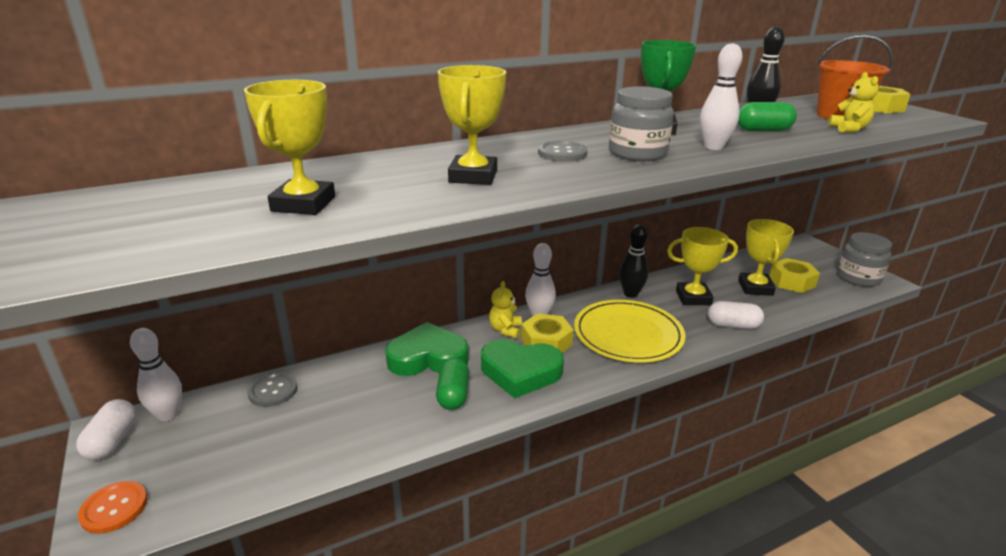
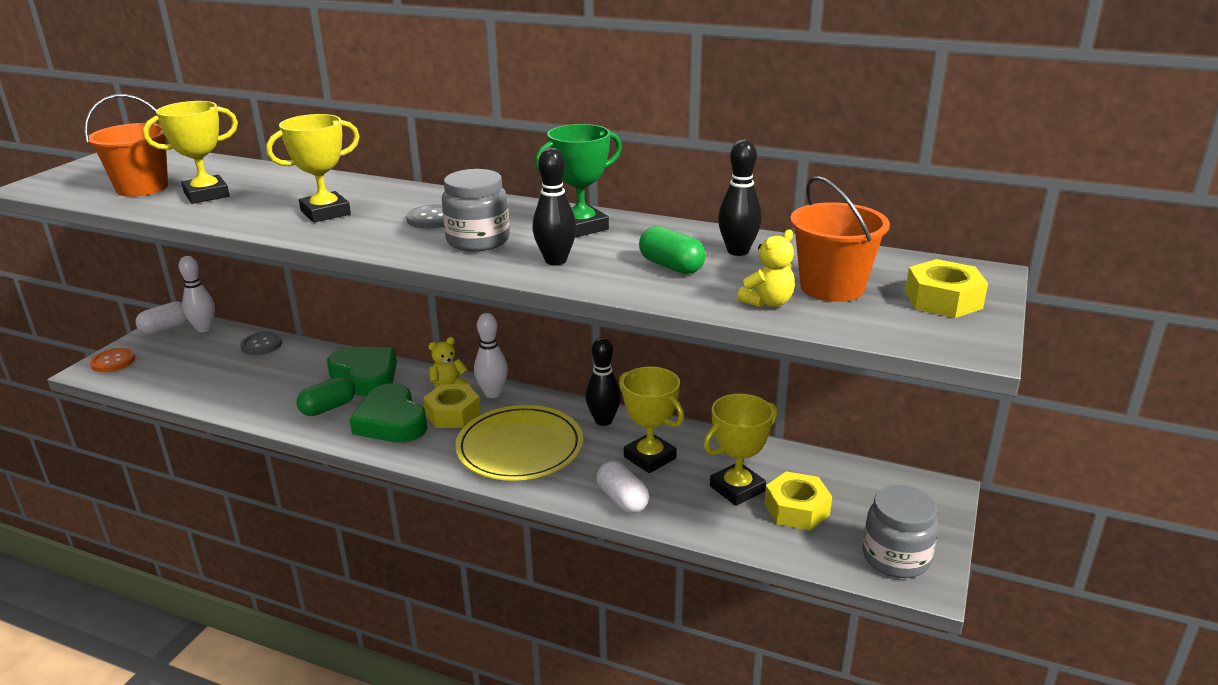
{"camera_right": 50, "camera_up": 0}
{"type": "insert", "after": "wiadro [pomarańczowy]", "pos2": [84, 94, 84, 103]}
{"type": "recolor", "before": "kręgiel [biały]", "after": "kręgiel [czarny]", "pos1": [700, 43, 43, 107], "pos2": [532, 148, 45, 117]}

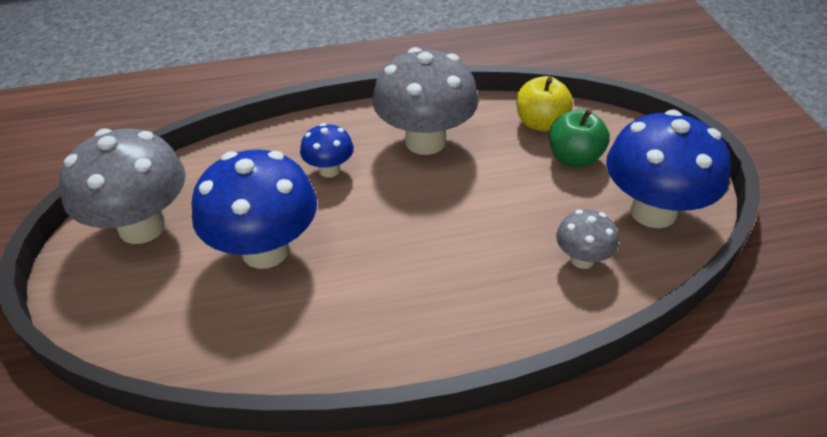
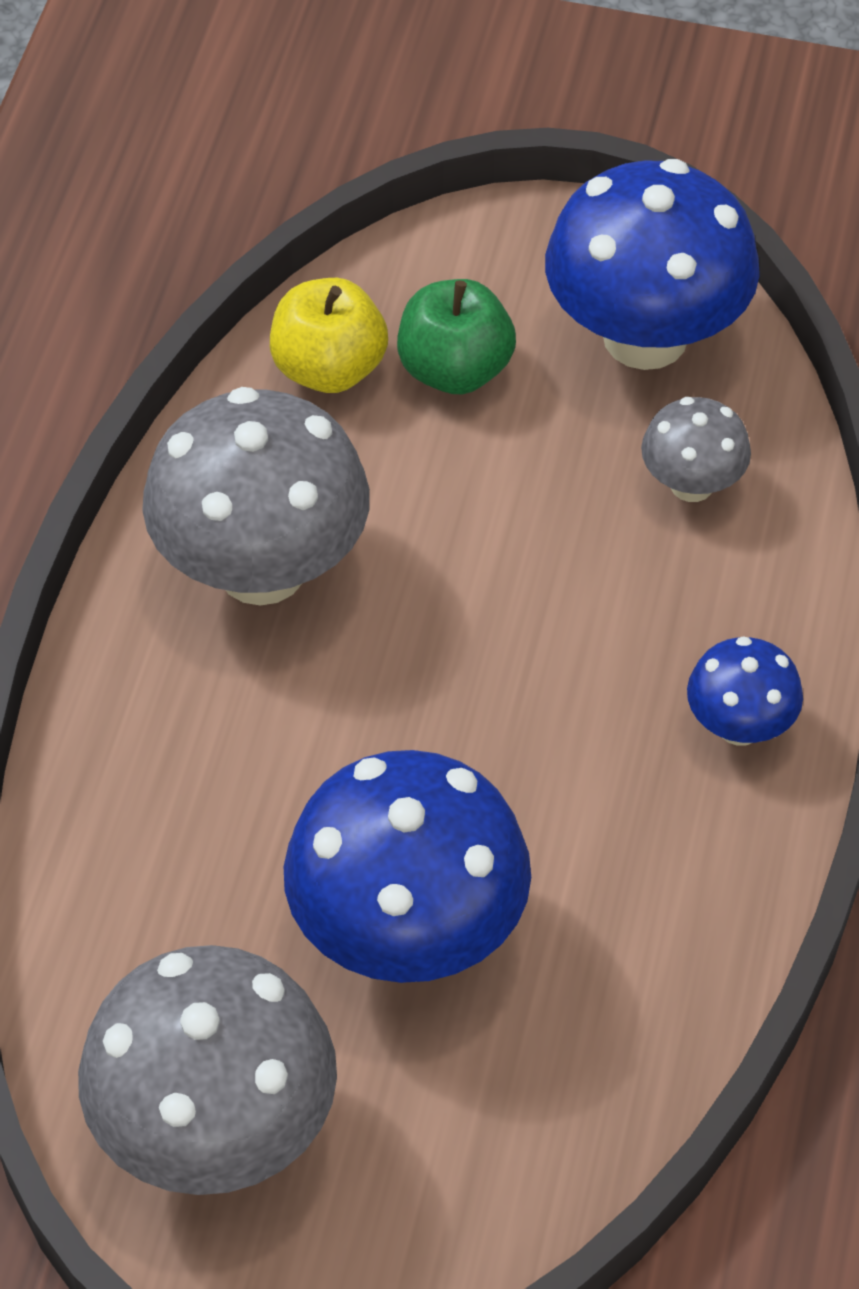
{"camera_right": -65, "camera_up": 10}
{"type": "move", "before": "grzyb [niebieski]", "pos1": [300, 123, 54, 54], "pos2": [687, 636, 116, 110]}

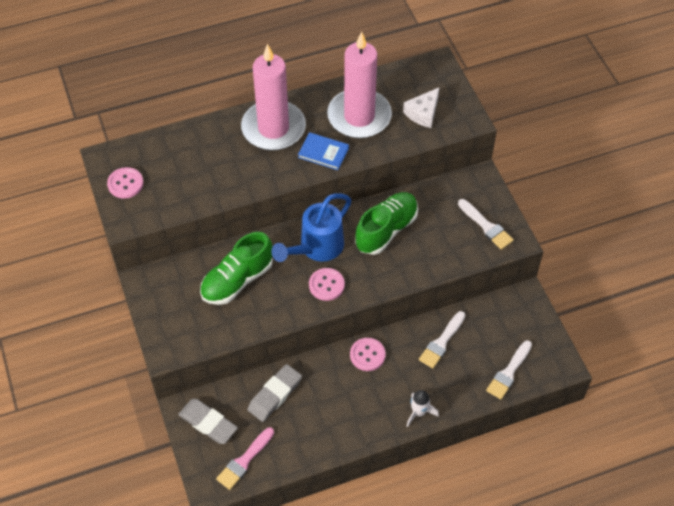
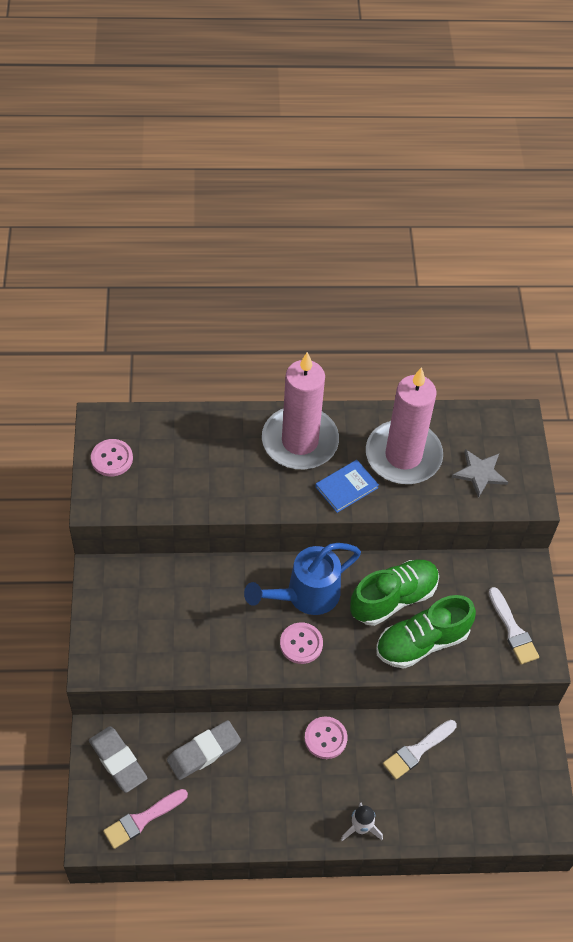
{"camera_right": 15, "camera_up": 0}
{"type": "delete", "before": "pędzel [biały]", "pos1": [486, 340, 46, 59]}
{"type": "move", "before": "but [zielony]", "pos1": [200, 232, 73, 73], "pos2": [376, 595, 100, 74]}
{"type": "replace", "before": "ser [biały]", "after": "gwiazda [szary]", "pos1": [403, 87, 37, 41], "pos2": [452, 449, 56, 49]}
{"type": "rotate", "before": "książka [niebieski]", "pos1": [298, 132, 51, 38], "pos2": [315, 460, 64, 53], "turn": -75}

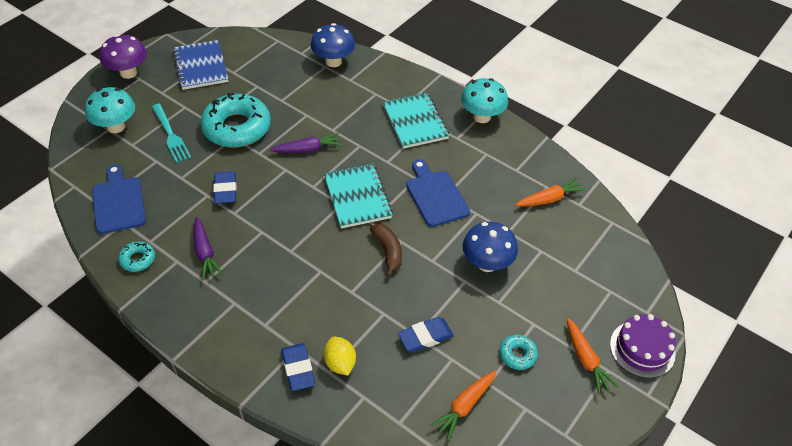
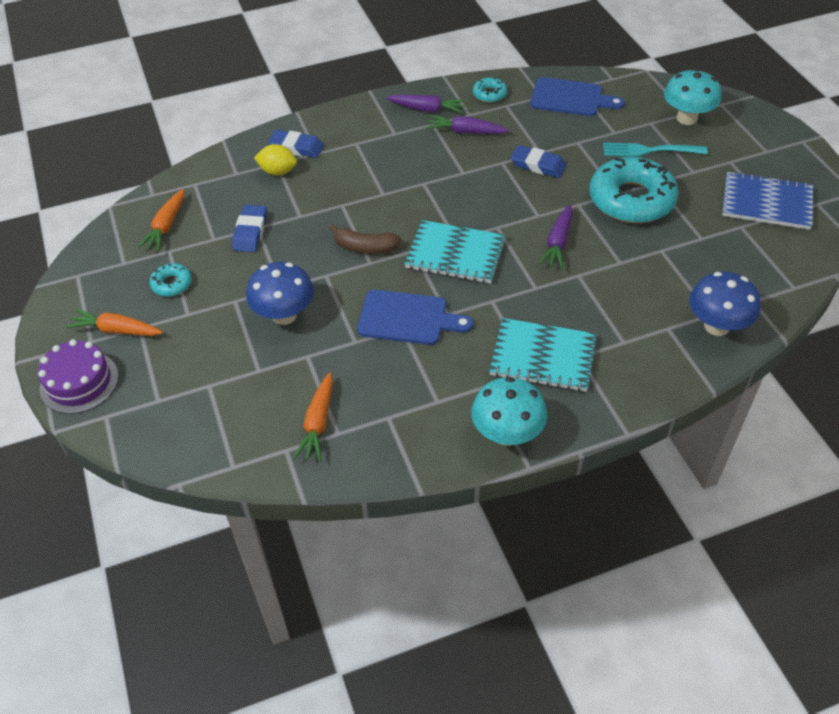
{"camera_right": 125, "camera_up": 0}
{"type": "delete", "before": "grzyb [fioletowy]", "pos1": [100, 34, 47, 45]}
{"type": "insert", "after": "marchewka [fioletowy]", "pos2": [386, 95, 80, 18]}
{"type": "rotate", "before": "marchewka [pomarańczowy]", "pos1": [430, 371, 66, 70], "pos2": [137, 189, 48, 62], "turn": -150}

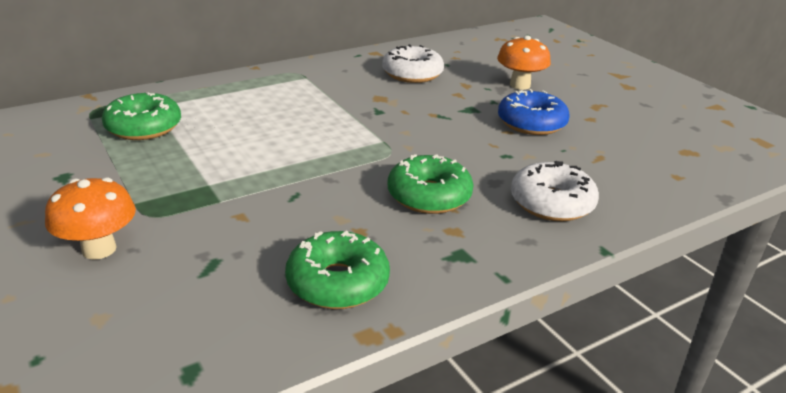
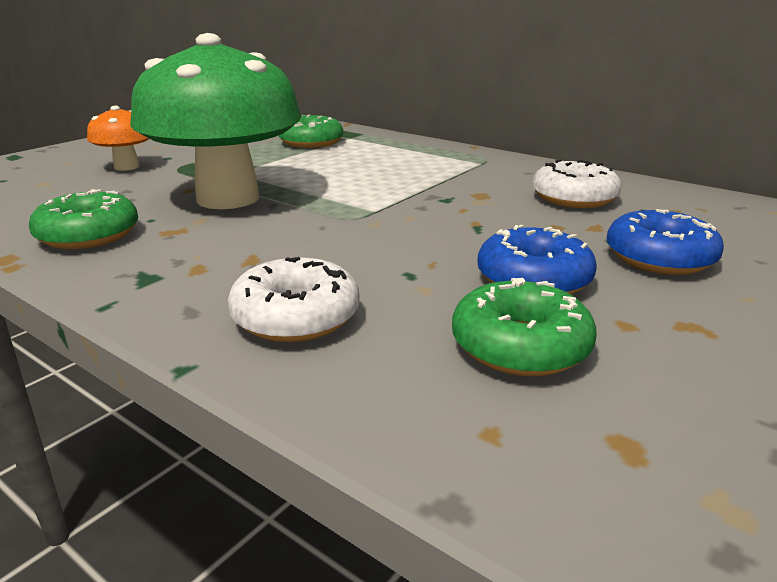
{"camera_right": 70, "camera_up": -5}
{"type": "insert", "after": "grzyb [zielony]", "pos2": [130, 33, 172, 176]}
{"type": "move", "before": "donut [zielony]", "pos1": [388, 154, 86, 60], "pos2": [452, 278, 145, 98]}
{"type": "replace", "before": "grzyb [pomarańczowy]", "after": "donut [niebieski]", "pos1": [497, 35, 54, 55], "pos2": [607, 209, 117, 66]}

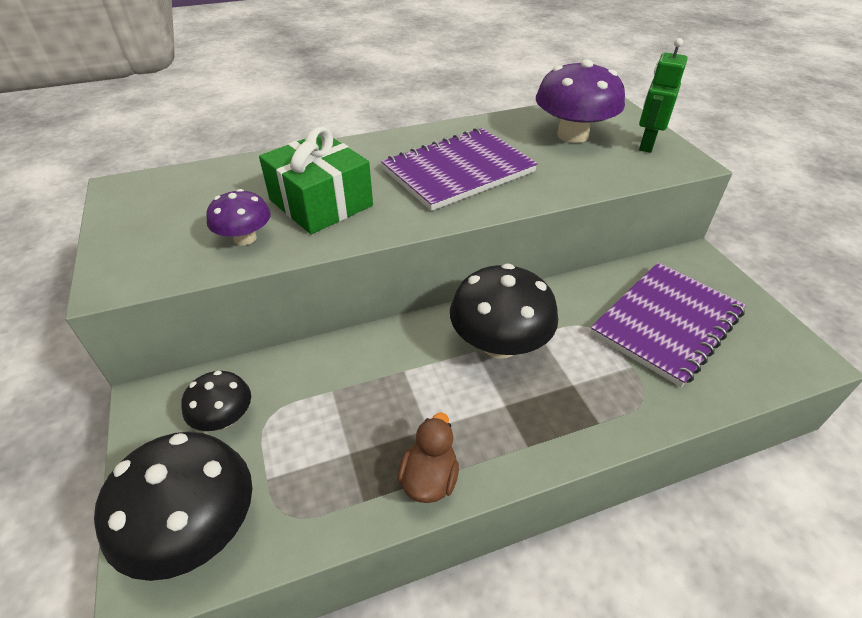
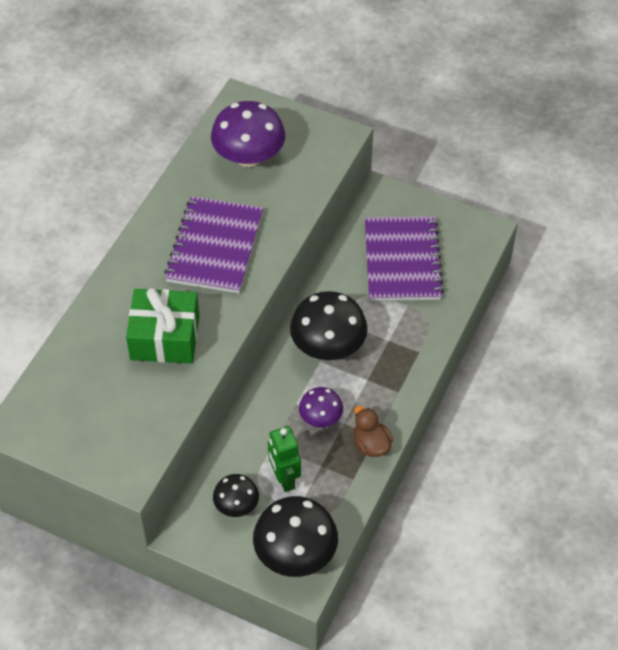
{"camera_right": -45, "camera_up": 10}
{"type": "move", "before": "grzyb [fioletowy]", "pos1": [206, 189, 65, 57], "pos2": [299, 387, 44, 40]}
{"type": "move", "before": "robot [zielony]", "pos1": [639, 38, 49, 115], "pos2": [268, 426, 33, 66]}

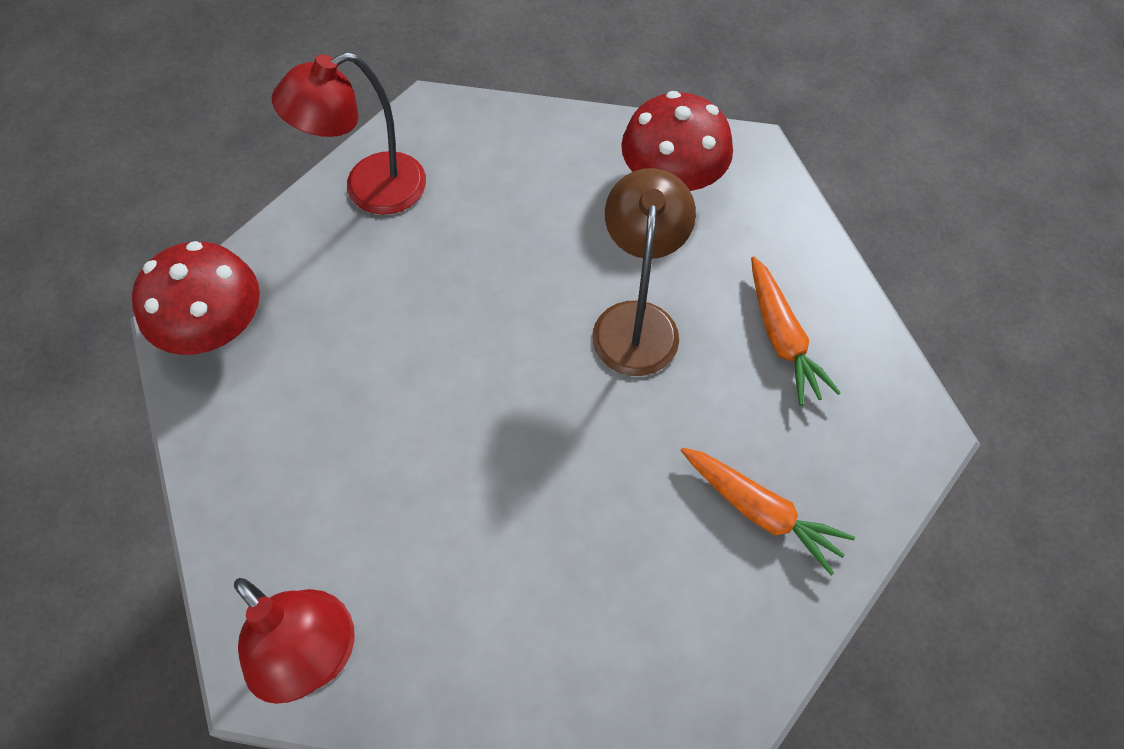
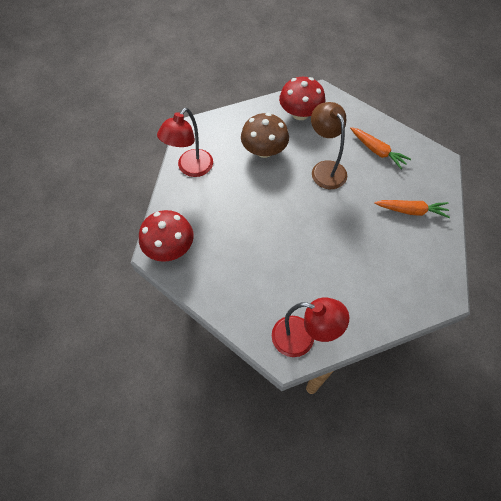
{"camera_right": -30, "camera_up": 0}
{"type": "insert", "after": "grzyb [brązowy]", "pos2": [241, 113, 48, 45]}

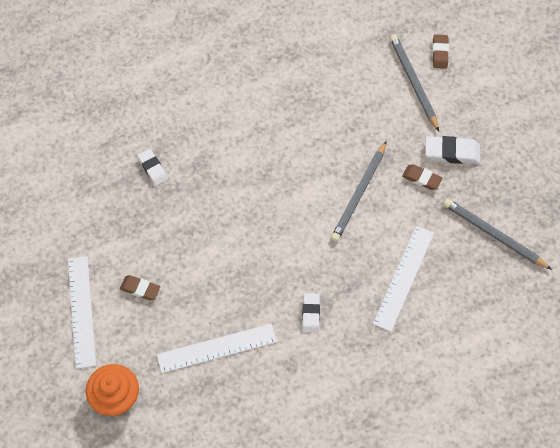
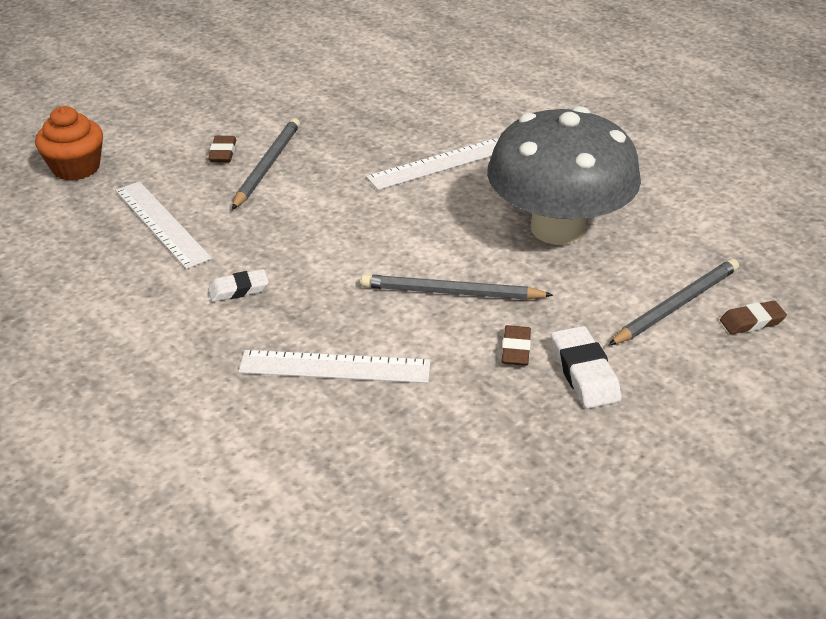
{"camera_right": 70, "camera_up": -25}
{"type": "delete", "before": "gumka do mazania [biały]", "pos1": [137, 149, 31, 37]}
{"type": "insert", "after": "grzyb [szary]", "pos2": [487, 106, 154, 139]}
{"type": "move", "before": "linijka [biały]", "pos1": [68, 256, 28, 113], "pos2": [366, 138, 132, 52]}
{"type": "move", "before": "ołówek [szary]", "pos1": [443, 198, 109, 72], "pos2": [232, 118, 68, 92]}

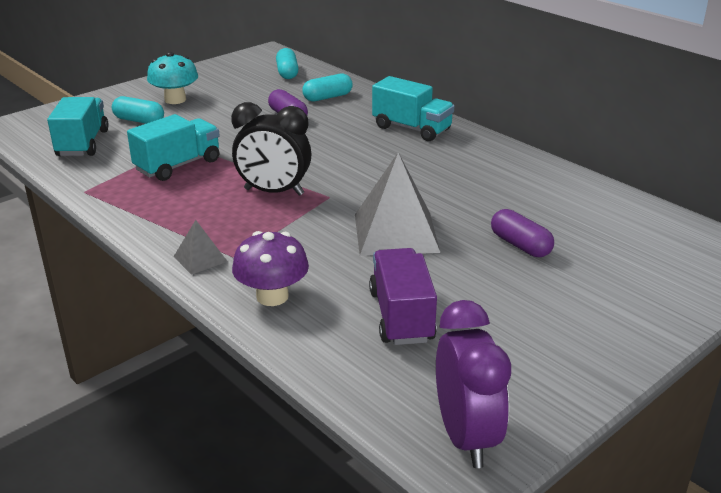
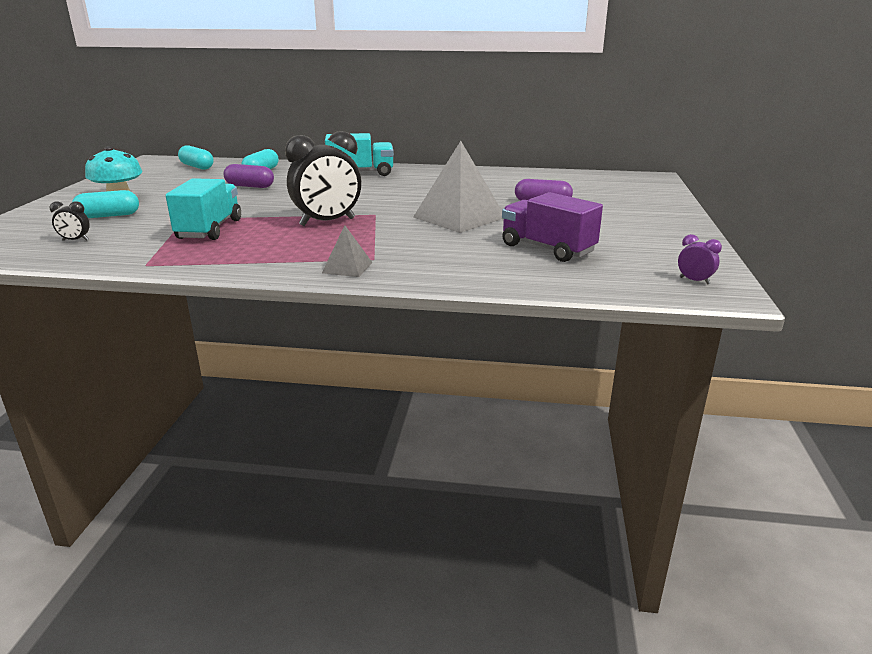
{"camera_right": -40, "camera_up": -5}
{"type": "delete", "before": "grzyb [fioletowy]", "pos1": [232, 231, 77, 75]}
{"type": "replace", "before": "ciężarówka [turkusowy]", "after": "budzik [czarny]", "pos1": [47, 97, 62, 59], "pos2": [49, 201, 41, 40]}
{"type": "resize", "before": "budzik [fioletowy]", "pos1": [436, 300, 75, 168], "pos2": [678, 234, 44, 51], "scale": 0.42}

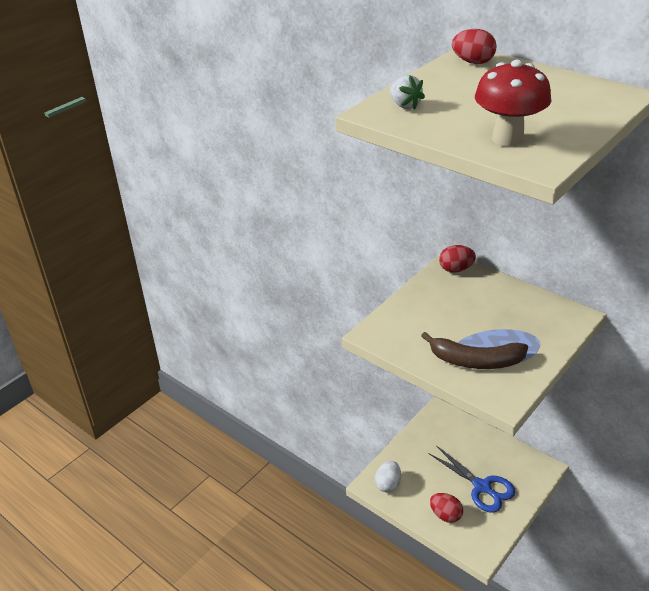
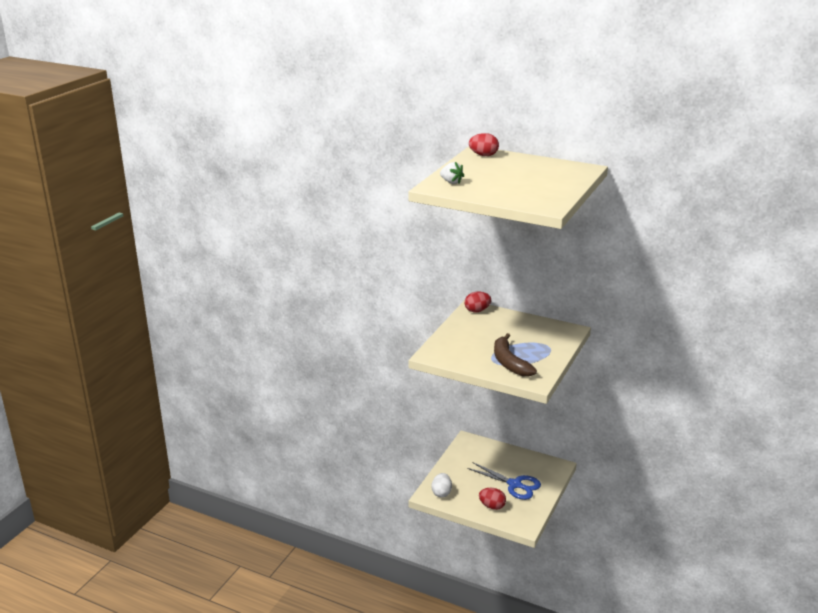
{"camera_right": -15, "camera_up": -10}
{"type": "delete", "before": "grzyb [czerwony]", "pos1": [475, 60, 76, 87]}
{"type": "rotate", "before": "banan [brązowy]", "pos1": [421, 332, 107, 37], "pos2": [494, 333, 43, 44], "turn": 75}

